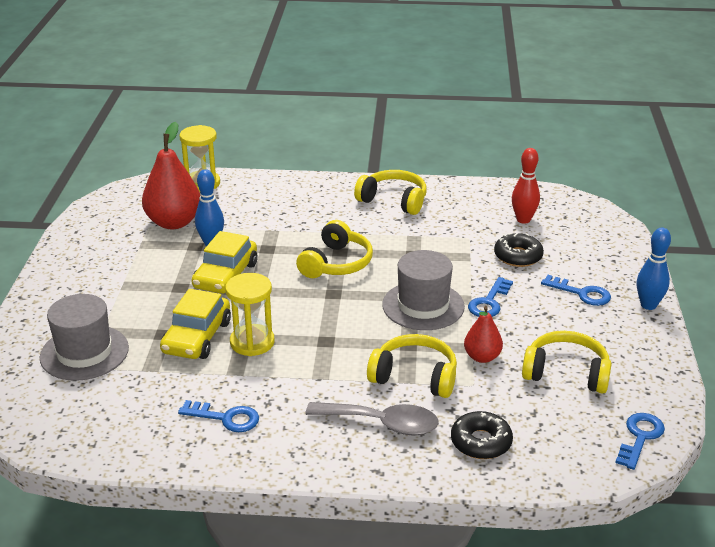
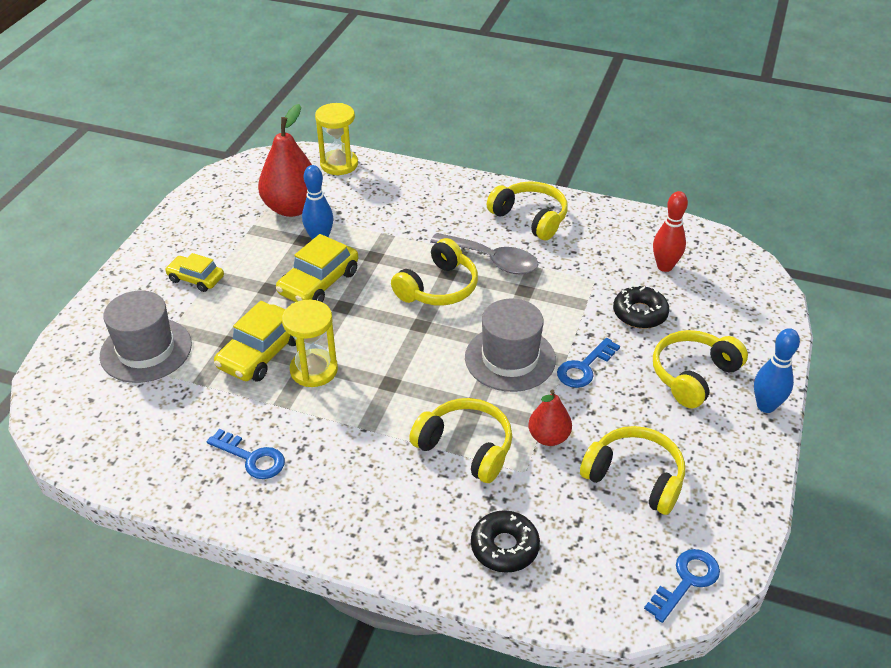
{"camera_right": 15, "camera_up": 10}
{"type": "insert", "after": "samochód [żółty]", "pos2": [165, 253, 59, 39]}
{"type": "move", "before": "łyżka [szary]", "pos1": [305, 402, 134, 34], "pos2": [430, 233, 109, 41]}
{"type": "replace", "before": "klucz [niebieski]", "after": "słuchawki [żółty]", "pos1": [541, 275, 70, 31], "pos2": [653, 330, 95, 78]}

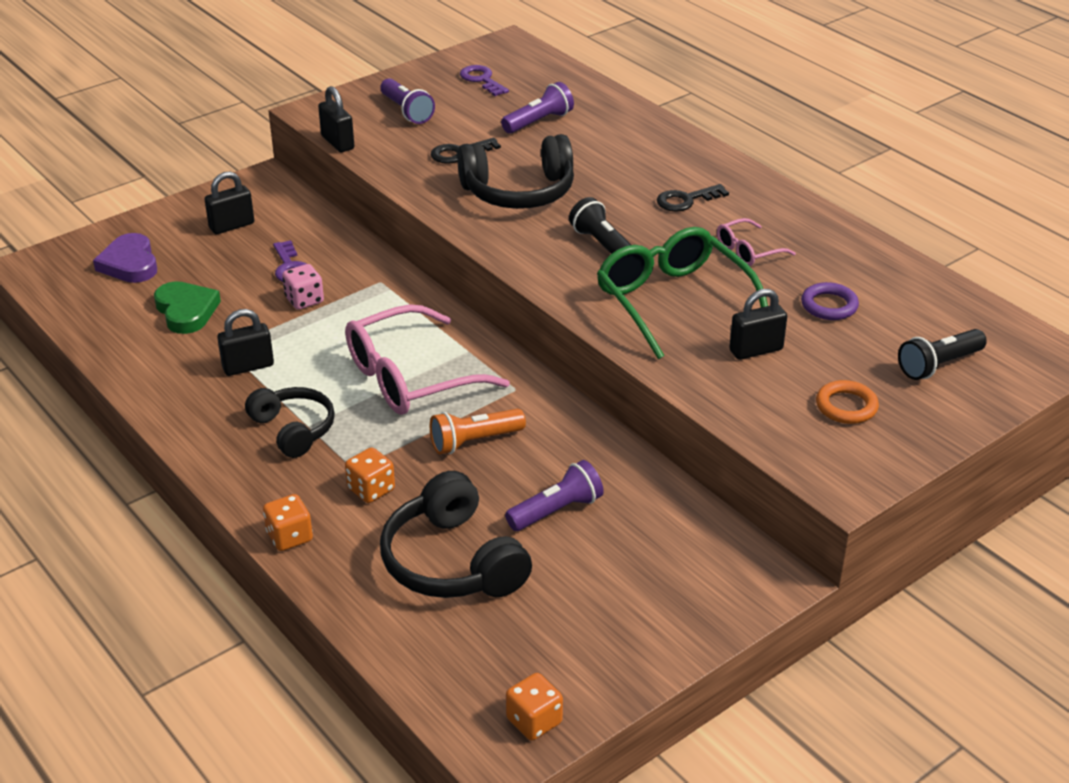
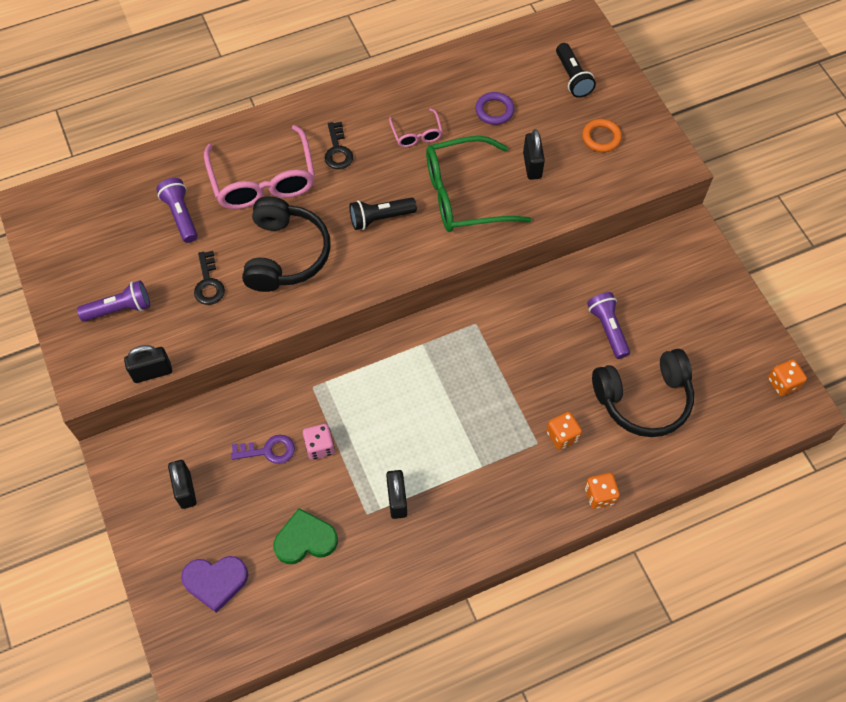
{"camera_right": -75, "camera_up": 25}
{"type": "delete", "before": "słuchawki [czarny]", "pos1": [245, 387, 90, 71]}
{"type": "delete", "before": "latarka [pomarańczowy]", "pos1": [430, 409, 96, 45]}
{"type": "delete", "before": "klucz [fioletowy]", "pos1": [460, 65, 49, 31]}
{"type": "move", "before": "okulary [różowy]", "pos1": [345, 304, 165, 111], "pos2": [204, 125, 111, 84]}

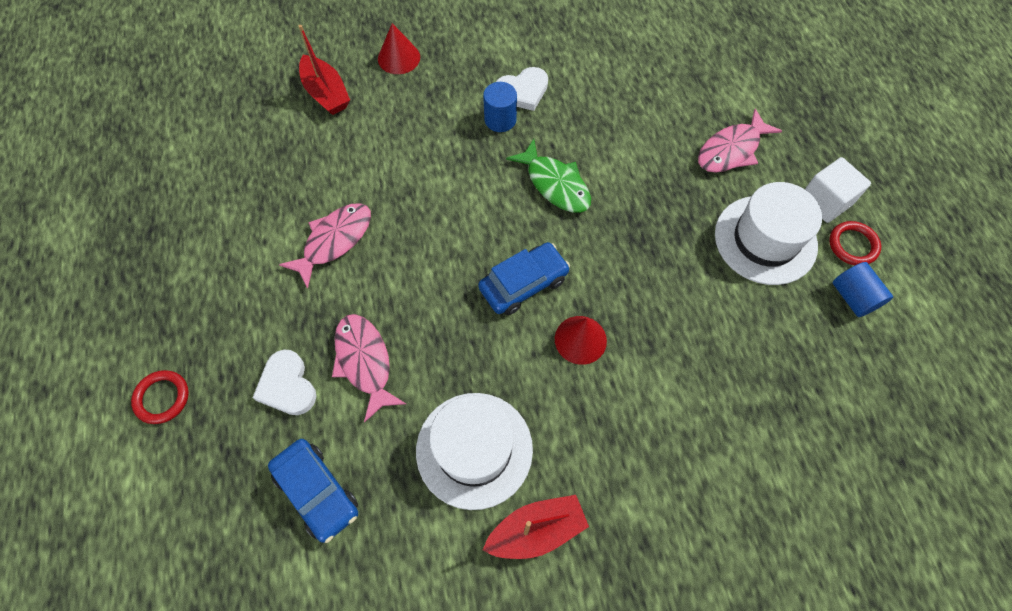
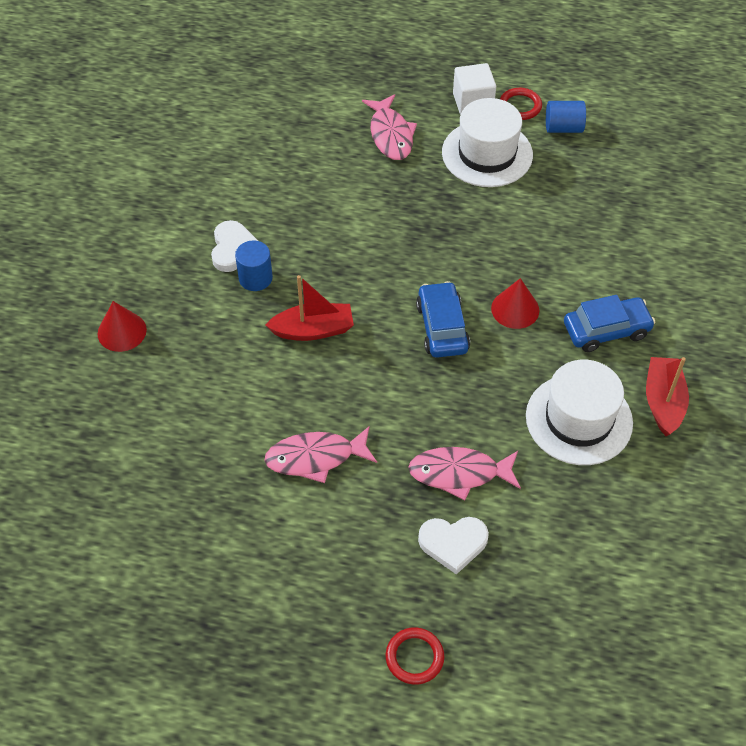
{"camera_right": -65, "camera_up": -10}
{"type": "delete", "before": "ryba [zielony]", "pos1": [506, 139, 85, 74]}
{"type": "move", "before": "samochód [niebieski]", "pos1": [268, 439, 90, 104], "pos2": [564, 295, 91, 57]}
{"type": "move", "before": "łódka [czerwony]", "pos1": [298, 25, 52, 90], "pos2": [265, 275, 89, 66]}
{"type": "rotate", "before": "ryba [różowy]", "pos1": [279, 203, 92, 86], "pos2": [264, 427, 113, 56], "turn": -75}

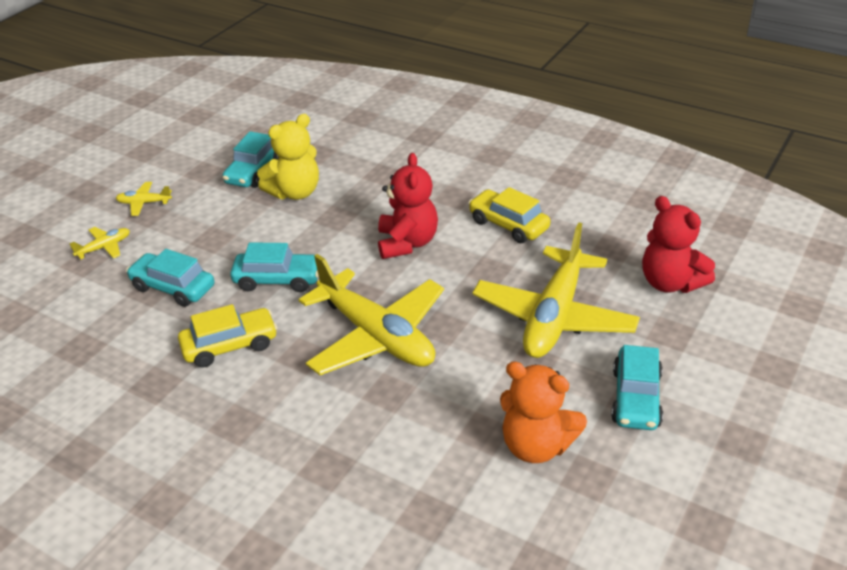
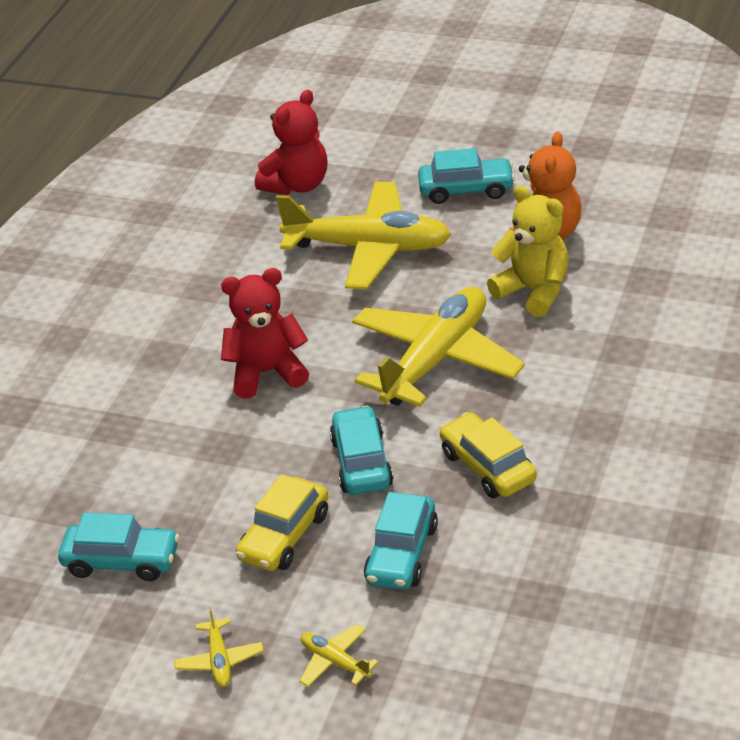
{"camera_right": -100, "camera_up": 0}
{"type": "move", "before": "miś [żółty]", "pos1": [257, 114, 62, 86], "pos2": [487, 185, 82, 132]}
{"type": "move", "before": "samochód [żółty]", "pos1": [468, 187, 82, 56], "pos2": [236, 474, 92, 97]}

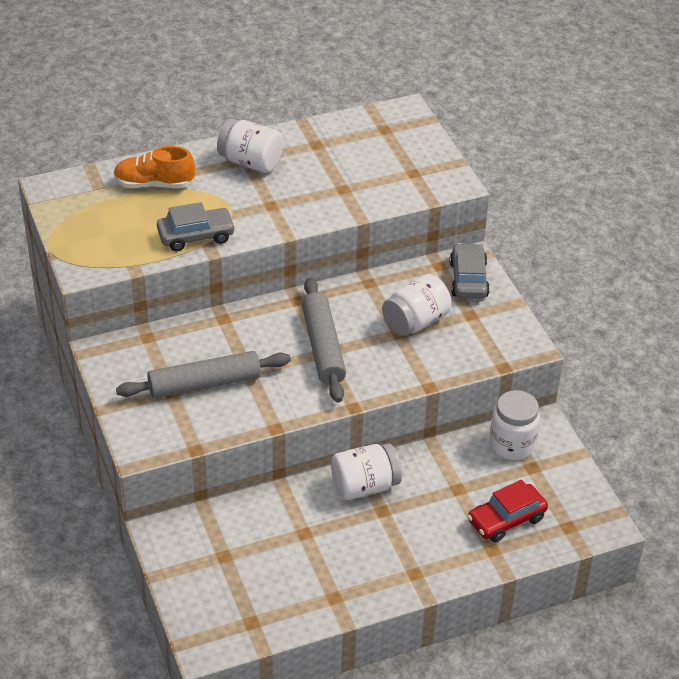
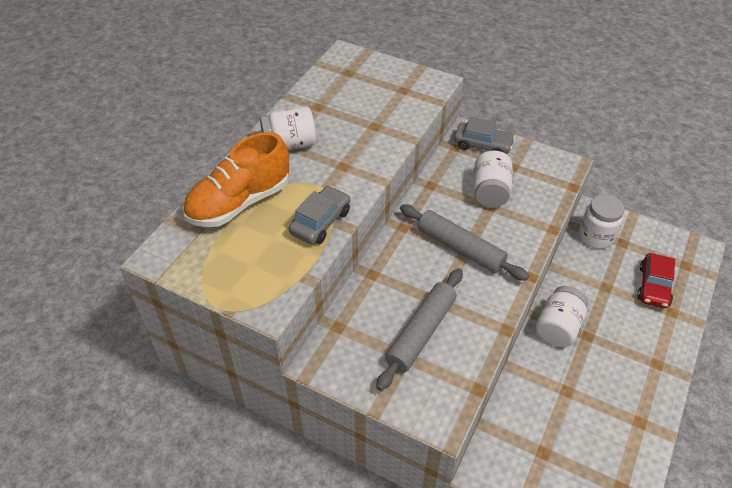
{"camera_right": -40, "camera_up": 5}
{"type": "rotate", "before": "samochód [szary]", "pos1": [450, 243, 40, 56], "pos2": [454, 117, 61, 37], "turn": 150}
{"type": "resize", "before": "but [pomarańczowy]", "pos1": [114, 146, 81, 42], "pos2": [183, 132, 106, 95], "scale": 1.53}

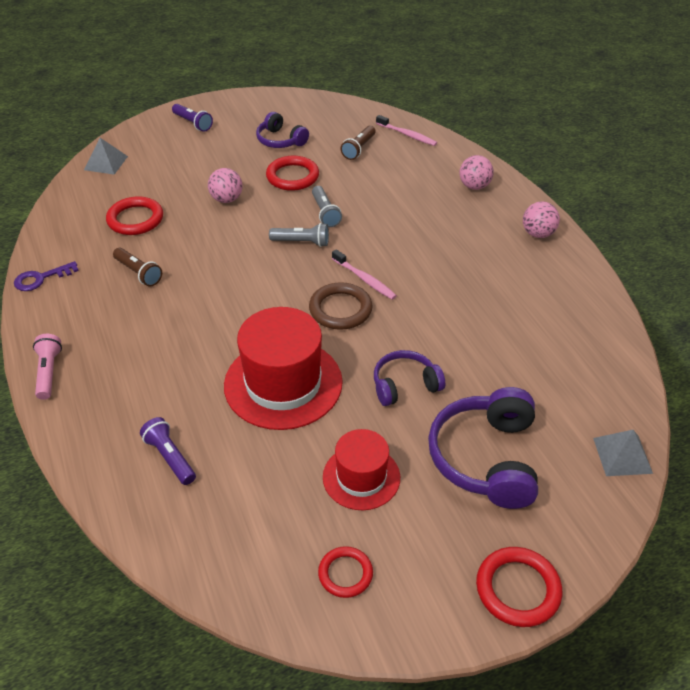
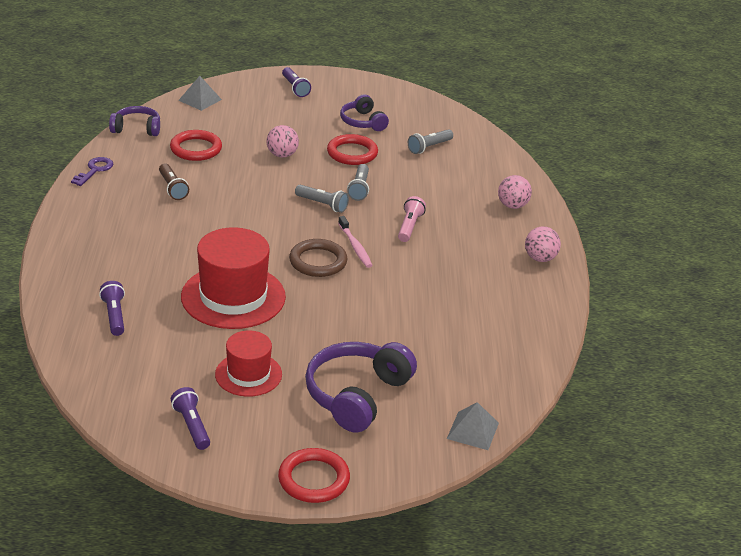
{"camera_right": 20, "camera_up": -10}
{"type": "delete", "before": "szczoteczka do zębów [różowy]", "pos1": [376, 115, 61, 31]}
{"type": "move", "before": "latarka [różowy]", "pos1": [33, 334, 29, 66], "pos2": [398, 196, 28, 46]}
{"type": "move", "before": "słuchawki [fioletowy]", "pos1": [374, 350, 71, 56], "pos2": [109, 106, 51, 30]}
{"type": "replace", "before": "pierścień [czerwony]", "after": "latarka [fioletowy]", "pos1": [318, 546, 55, 52], "pos2": [171, 387, 39, 63]}
{"type": "recolor", "before": "latarka [brązowy]", "after": "latarka [szary]", "pos1": [341, 126, 35, 34], "pos2": [408, 129, 45, 25]}
{"type": "rotate", "before": "klucz [fioletowy]", "pos1": [14, 261, 65, 30], "pos2": [71, 157, 43, 29], "turn": 120}

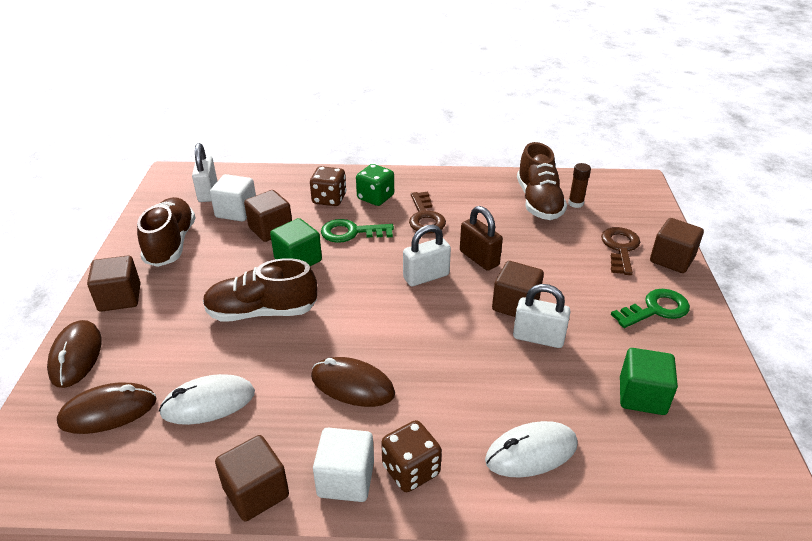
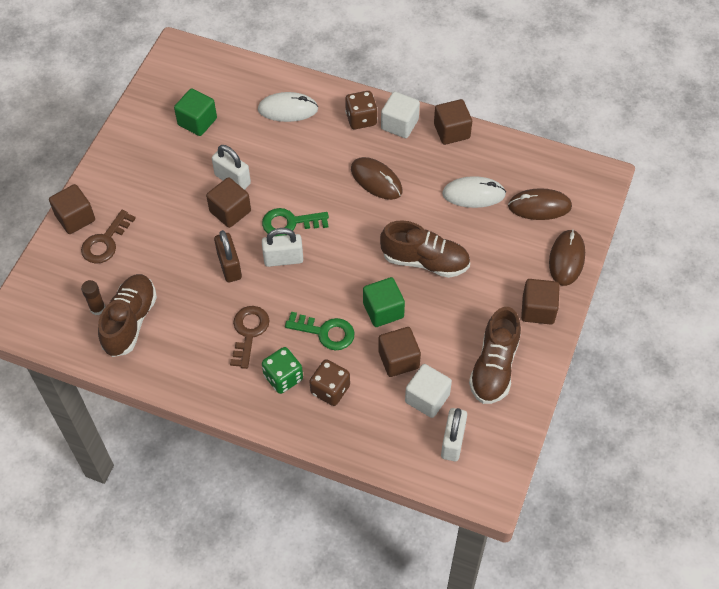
{"camera_right": -160, "camera_up": 20}
{"type": "move", "before": "klucz [zielony]", "pos1": [611, 289, 79, 39], "pos2": [262, 208, 67, 28]}

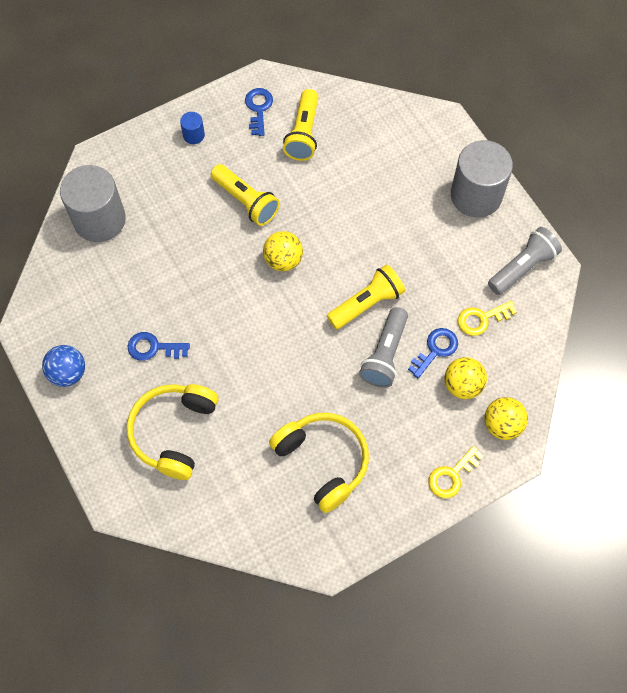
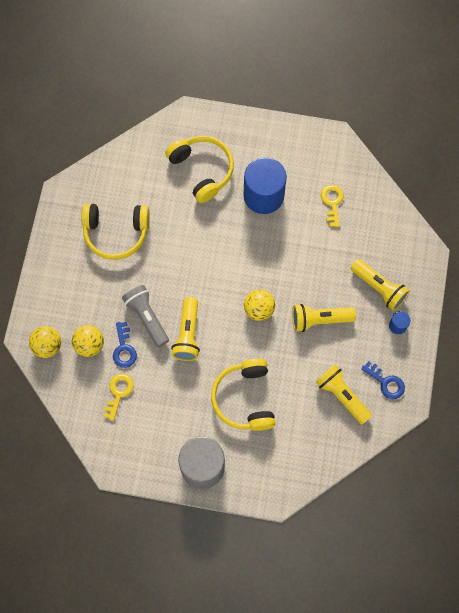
{"camera_right": 130, "camera_up": 5}
{"type": "delete", "before": "piłka [niebieski]", "pos1": [42, 345, 43, 42]}
{"type": "delete", "before": "walec [szary]", "pos1": [60, 165, 66, 77]}
{"type": "delete", "before": "latarka [szary]", "pos1": [488, 227, 74, 68]}
{"type": "insert", "after": "słuchawki [żółty]", "pos2": [211, 358, 65, 73]}
{"type": "insert", "after": "latarka [żółty]", "pos2": [351, 259, 59, 52]}
{"type": "move", "before": "klucz [żółty]", "pos1": [428, 446, 55, 52], "pos2": [321, 185, 23, 42]}
{"type": "replace", "before": "klucz [niebieski]", "after": "walec [niebieski]", "pos1": [128, 332, 62, 29], "pos2": [244, 157, 43, 57]}

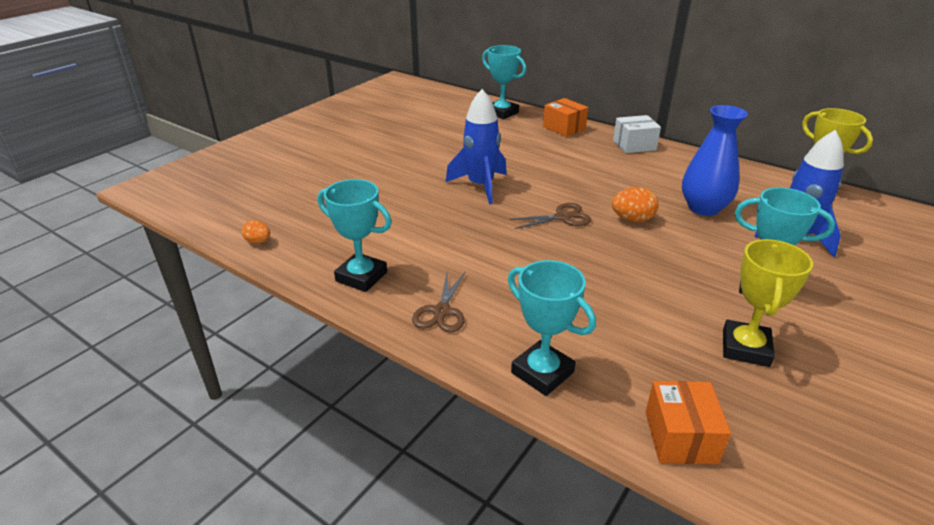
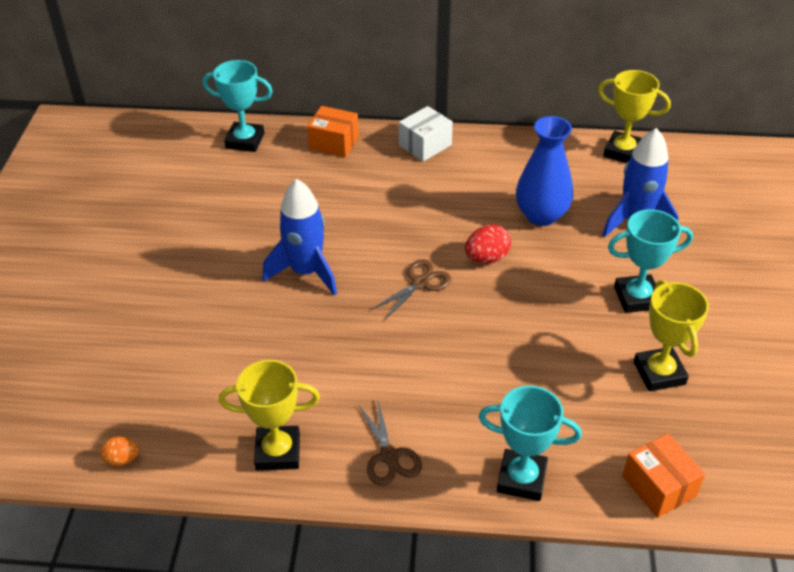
{"camera_right": -30, "camera_up": 10}
{"type": "recolor", "before": "puchar [turkusowy]", "after": "puchar [żółty]", "pos1": [318, 179, 74, 113], "pos2": [219, 360, 101, 111]}
{"type": "recolor", "before": "jajko [pomarańczowy]", "after": "jajko [czerwony]", "pos1": [612, 187, 47, 35], "pos2": [465, 224, 46, 39]}

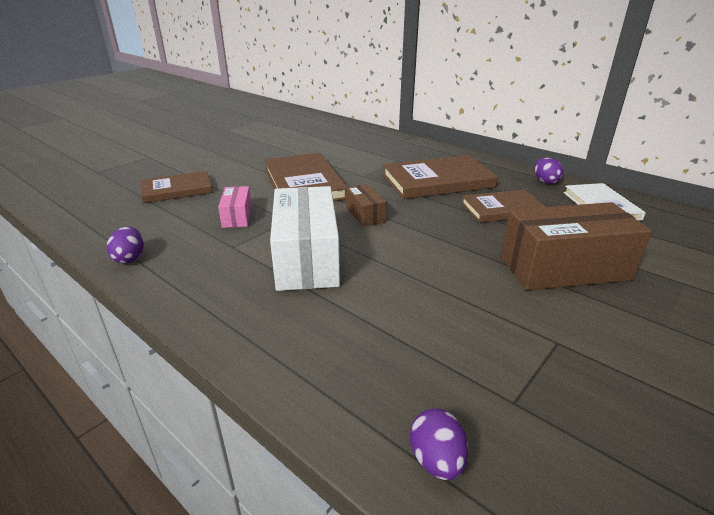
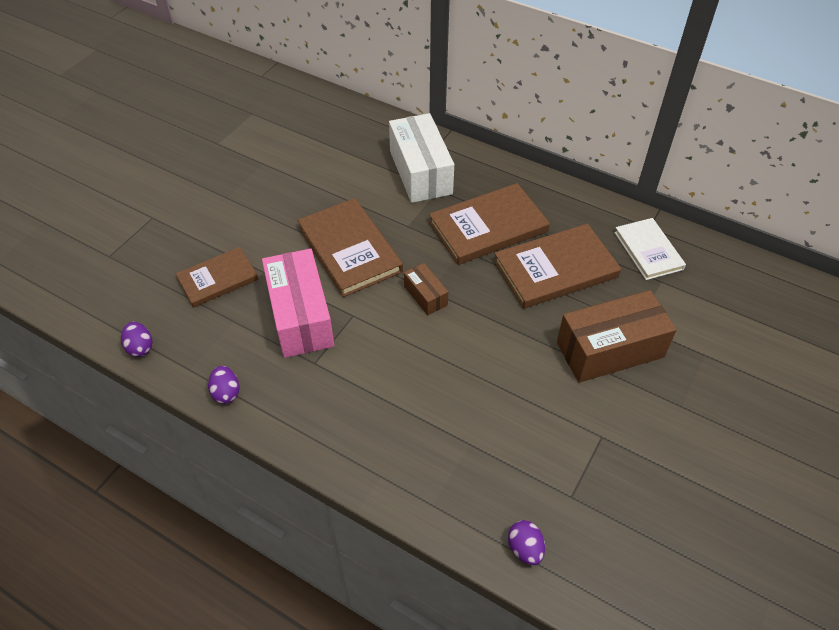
{"camera_right": -10, "camera_up": 20}
{"type": "move", "before": "pudełko [biały]", "pos1": [270, 186, 70, 105], "pos2": [389, 113, 65, 90]}
{"type": "move", "before": "jajko [fioletowy]", "pos1": [534, 158, 30, 26], "pos2": [121, 322, 31, 35]}
{"type": "resize", "before": "pudełko [różowy]", "pos1": [218, 186, 34, 42], "pos2": [262, 249, 72, 109], "scale": 2.03}
{"type": "resize", "before": "książka [brązowy]", "pos1": [461, 190, 85, 33], "pos2": [494, 224, 127, 85], "scale": 1.55}

